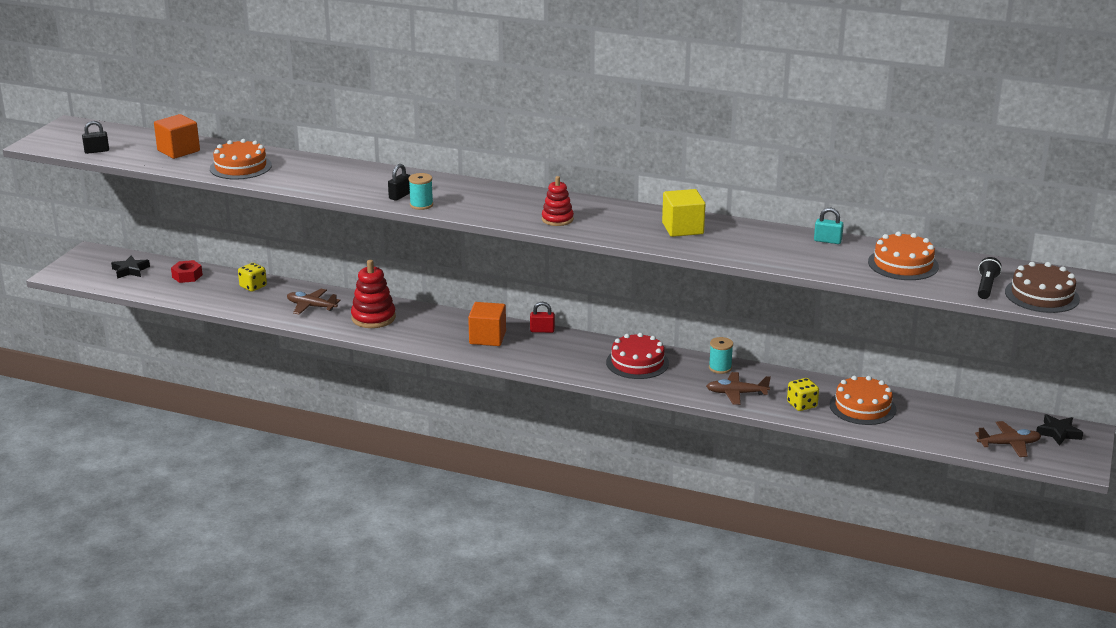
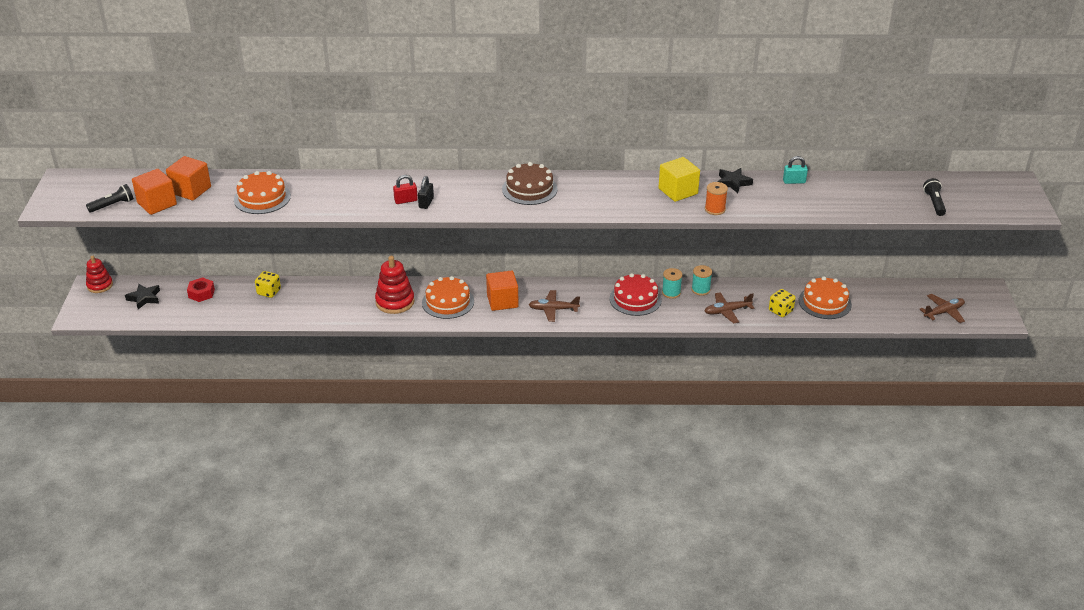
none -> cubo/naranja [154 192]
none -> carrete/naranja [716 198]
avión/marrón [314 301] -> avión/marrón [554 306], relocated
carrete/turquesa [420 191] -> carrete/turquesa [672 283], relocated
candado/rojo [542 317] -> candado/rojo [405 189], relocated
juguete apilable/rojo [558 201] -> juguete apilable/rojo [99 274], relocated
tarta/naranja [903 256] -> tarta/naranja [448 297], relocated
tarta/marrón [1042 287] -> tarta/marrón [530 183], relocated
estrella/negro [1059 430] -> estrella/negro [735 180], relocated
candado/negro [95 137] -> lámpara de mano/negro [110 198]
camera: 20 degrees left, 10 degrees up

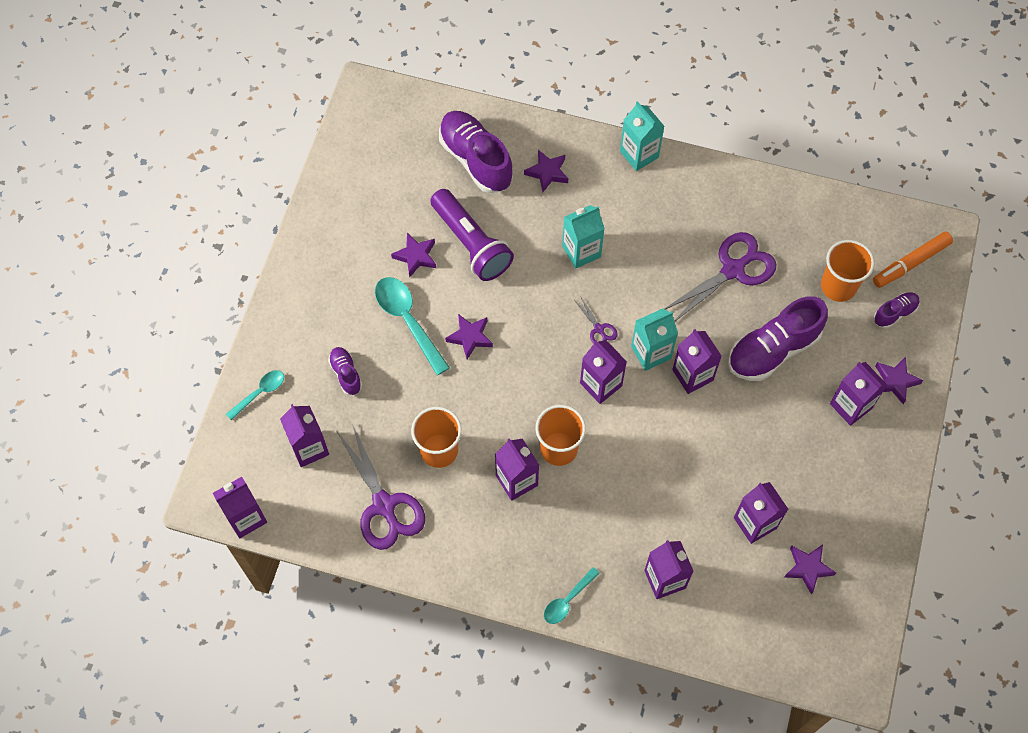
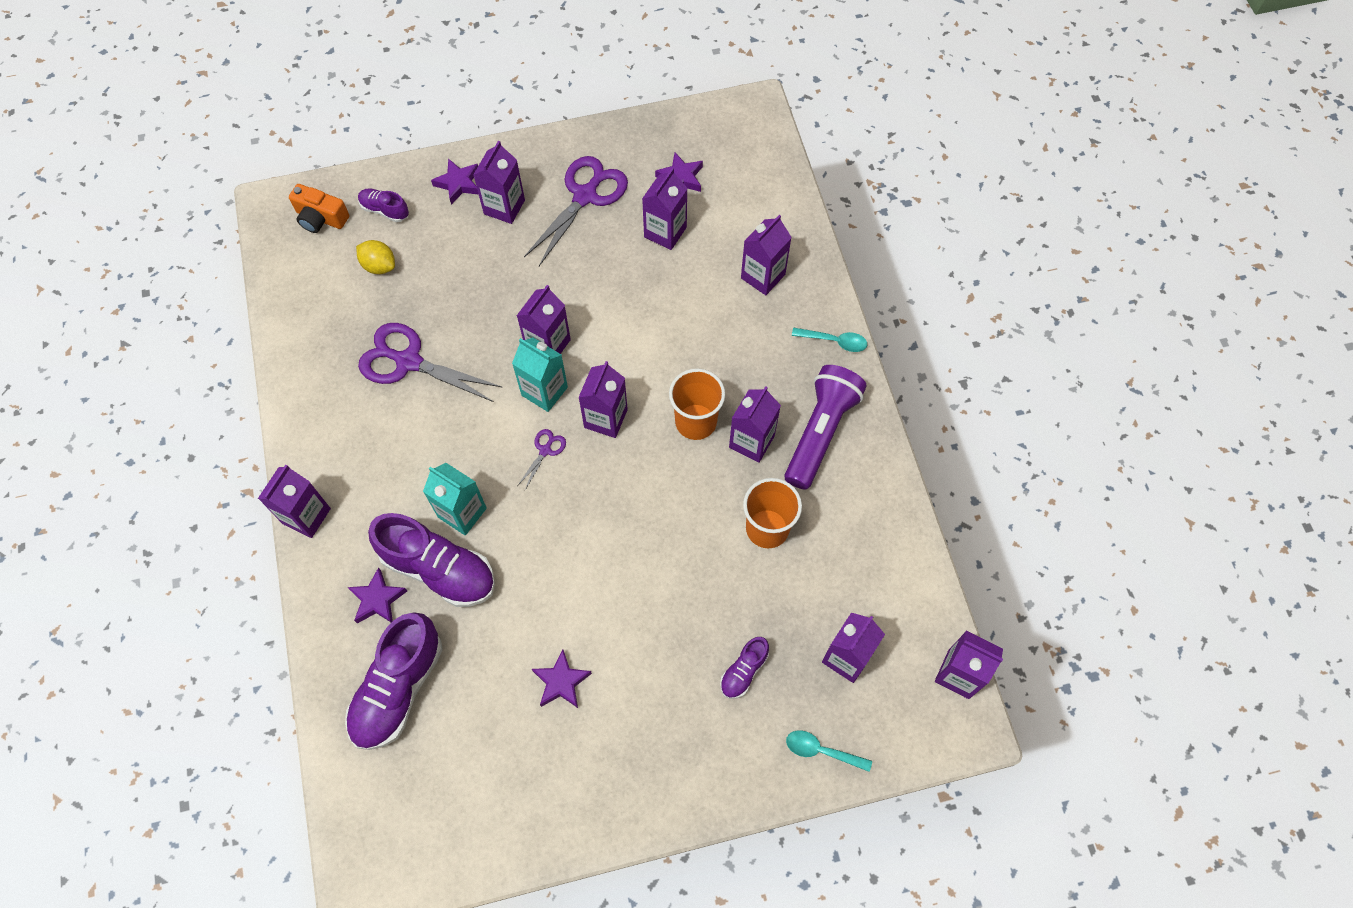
cuchara/turquesa [412 326] -> none
estrella/morado [469 336] -> none
tijeras/morado [381 487] -> tijeras/morado [576 211], relocated
lámpara de mano/morado [472 235] -> lámpara de mano/morado [826 427], relocated
zapato/morado [778 338] -> zapato/morado [431 560], relocated
vaso/naranja [848 271] -> limón/amarillo [375 257]
rotulador/naranja [913 260] -> cámara/naranja [319 208]
cartón de leche/turquesa [642 136] -> cartón de leche/morado [294 501]
camera: 120 degrees left, 0 degrees up

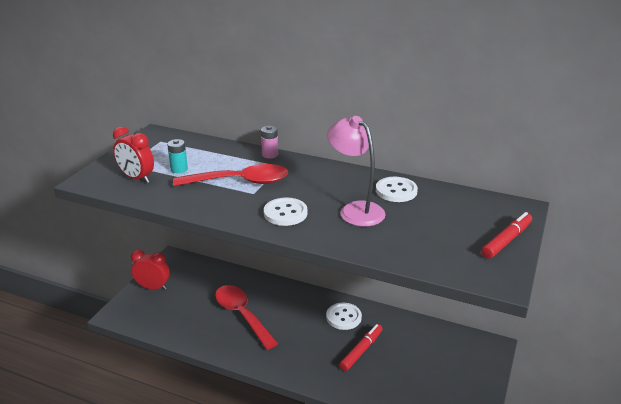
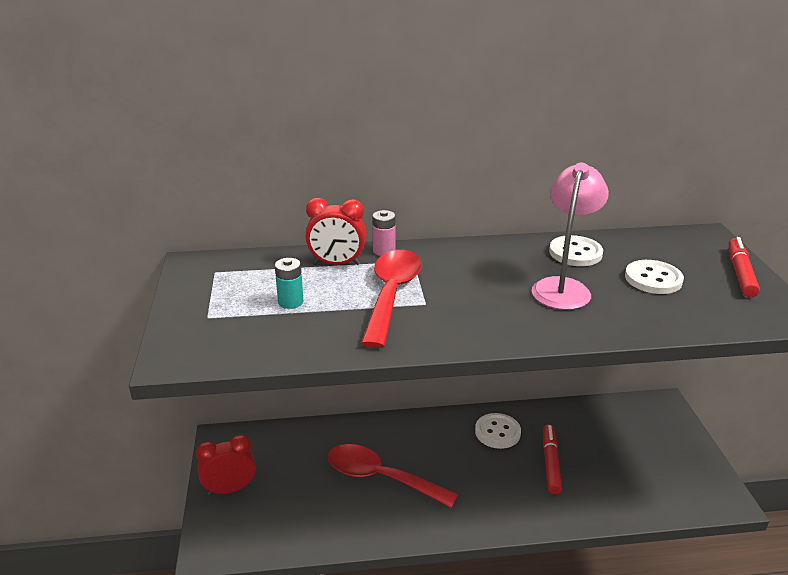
despertador/rojo [133 155] -> despertador/rojo [336 231], relocated
botón/blanco [286 211] -> botón/blanco [654 277], relocated
cuchara/rojo [230 175] -> cuchara/rojo [391 299], 45 degrees counterclockwise
lámpara/rosa [356 171] -> lámpara/rosa [570 236], 90 degrees clockwise
camera: 30 degrees left, 0 degrees up

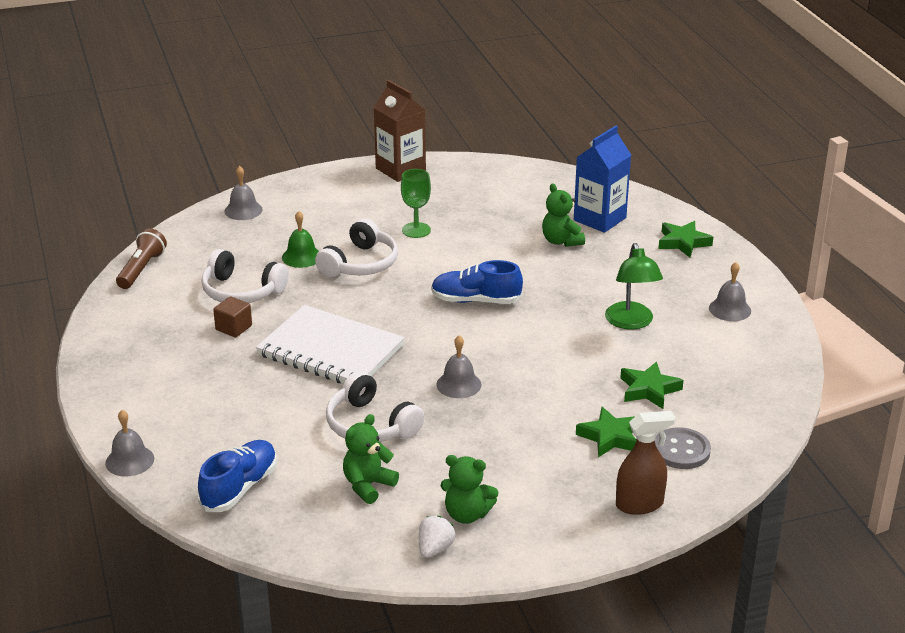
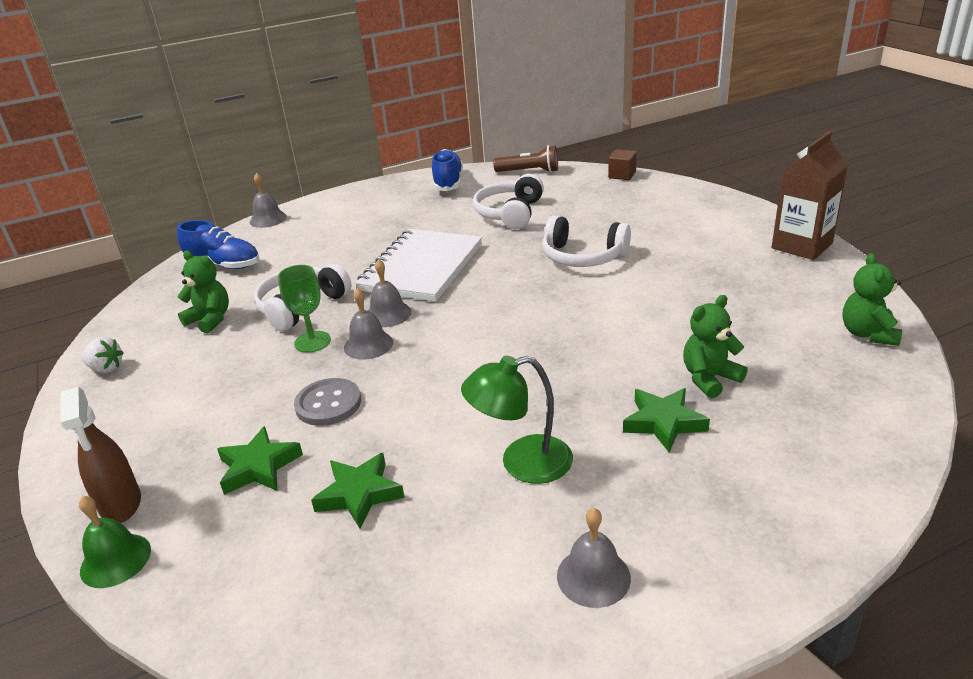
cartón de leche/azul [602 179] -> none
cubo/marrón [232 316] -> cubo/marrón [622 164], relocated
campana/gris [243 193] -> campana/gris [389 293], relocated
campana/verde [300 239] -> campana/verde [115 542], relocated
copa/verde [416 203] -> copa/verde [304 309], relocated
zapato/azul [477 282] -> zapato/azul [447 170], relocated
osito/verde [469 489] -> osito/verde [872 299], relocated
botón/gris [683 448] -> botón/gris [327 402], relocated
estrella/verde [685 239] -> estrella/verde [666 420], relocated
camera: 85 degrees right, 0 degrees up

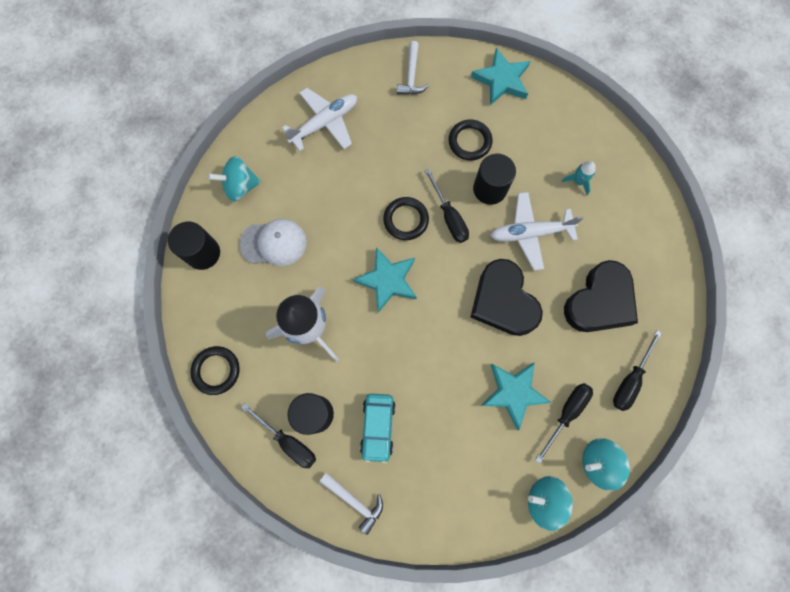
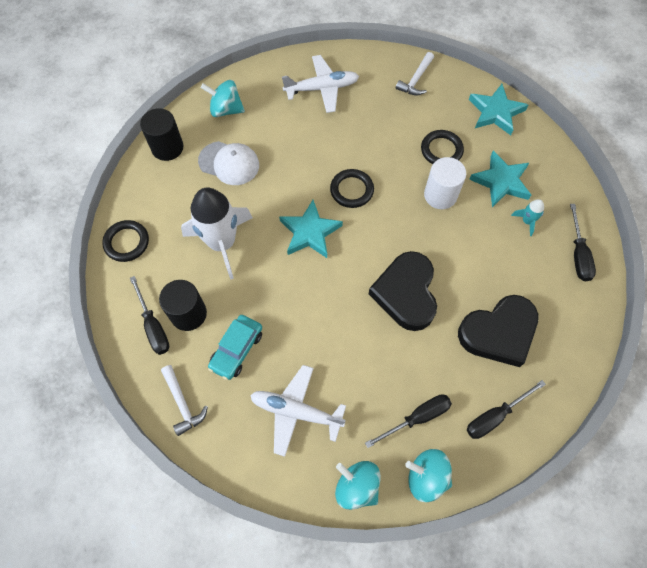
destornillador/negro [446 206] -> destornillador/negro [583 242], relocated
estrella/turquesa [516 396] -> estrella/turquesa [500 179], relocated
avión/blanco [537 231] -> avión/blanco [298 411], relocated
cilindro/negro [494 179] -> cilindro/blanco [445 183]
camera: 25 degrees right, 10 degrees down

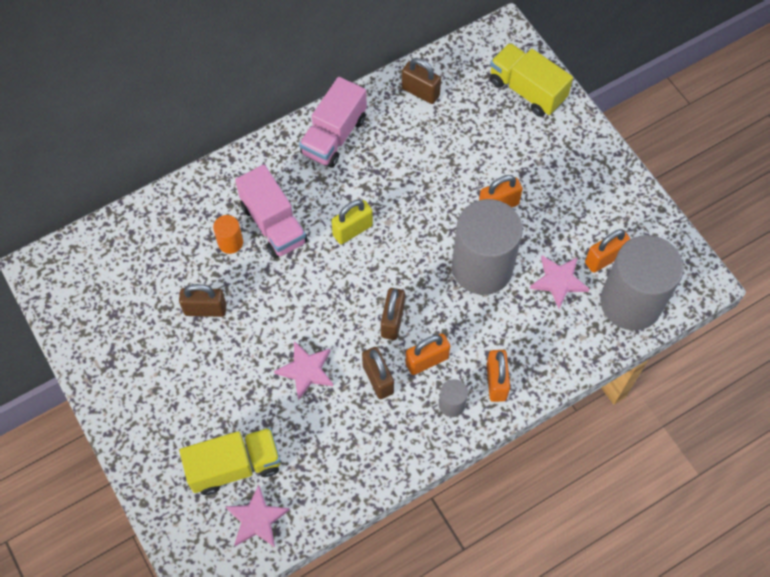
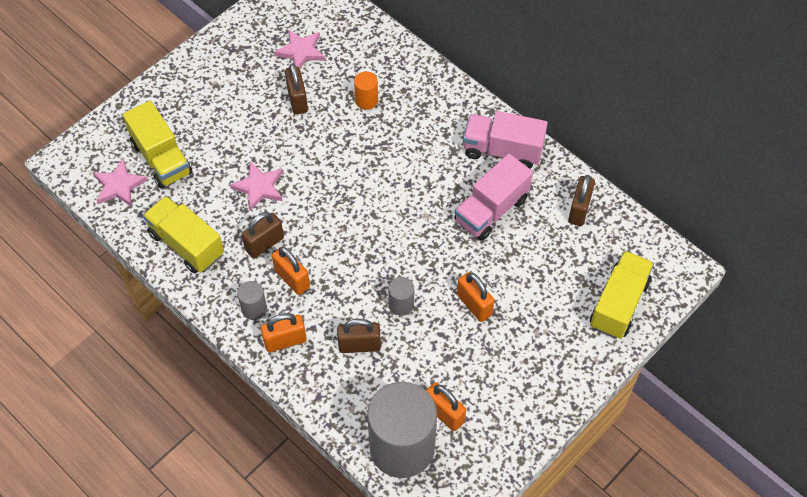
candado/amarillo [352 222] -> none
none -> camión/amarillo [183 235]
camión/rosa [271 211] -> camión/rosa [493 197], relocated
candado/marrón [393 314] -> candado/marrón [359 336], relocated
estrella/rosa [559 282] -> estrella/rosa [299 49], relocated
cilindro/gris [487 247] -> cilindro/gris [401 296], x0.42
camera: 75 degrees right, 5 degrees down

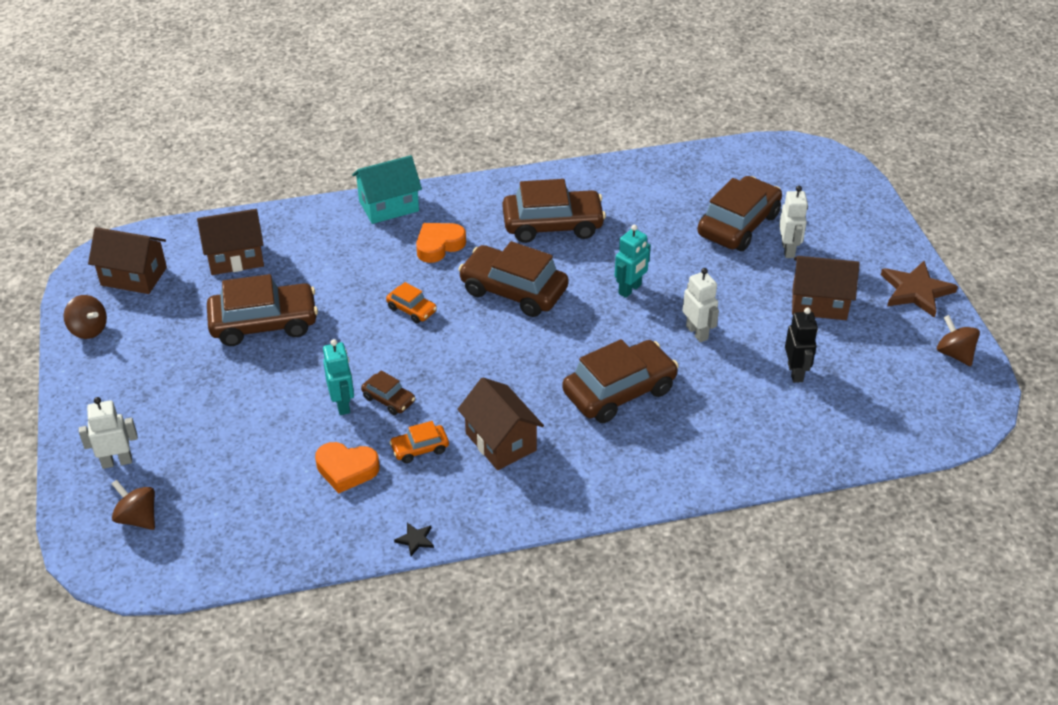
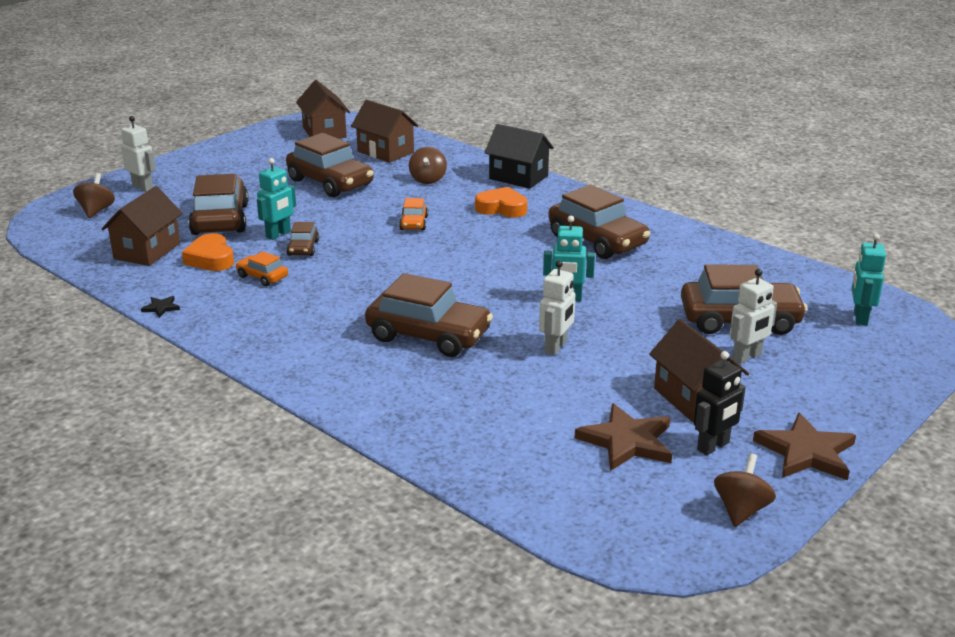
none -> estrella/marrón [623 437]
none -> robot/turquesa [869 279]
peonza/marrón [85 317] -> peonza/marrón [428 165], relocated
casa/marrón [500 423] -> casa/marrón [142 226], relocated
coche/marrón [513 279] -> coche/marrón [218 204], relocated
robot/negro [801 345] -> robot/negro [719 403], relocated
casa/turquesa [387 189] -> casa/negro [519 156]
camera: 55 degrees right, 15 degrees down

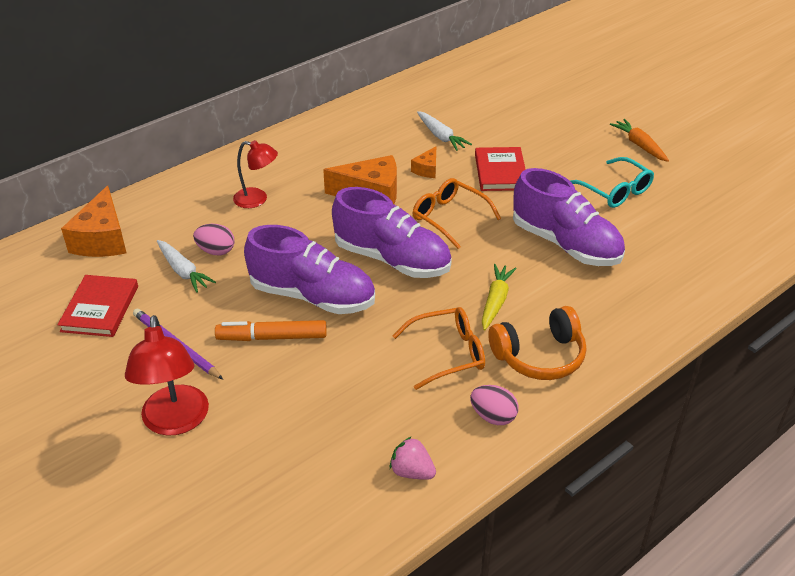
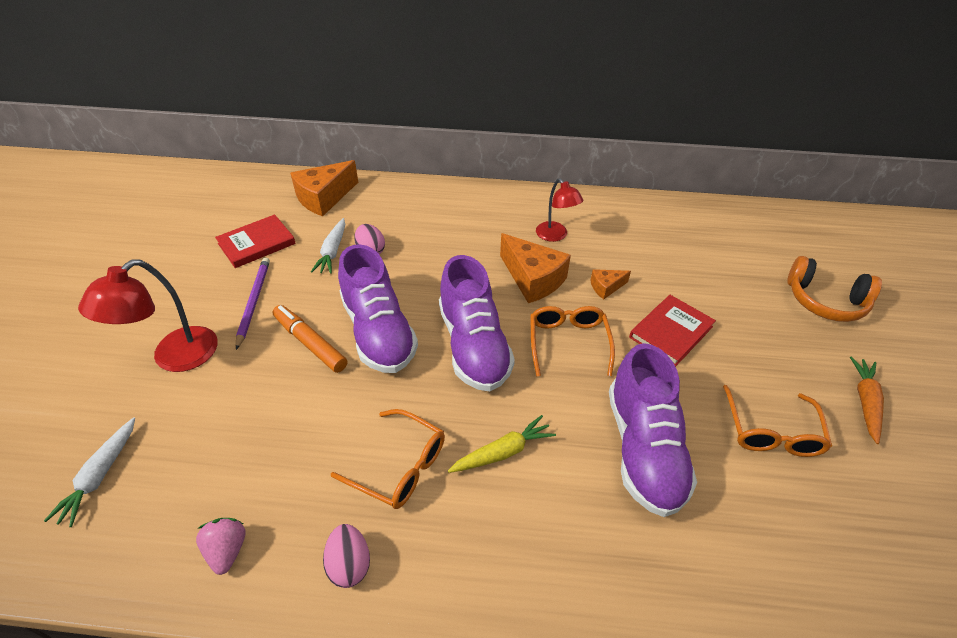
lámpara/rojo [255 174] -> lámpara/rojo [560 210], relocated
zanahoria/blanco [444 131] -> zanahoria/blanco [89 472], relocated
auriculares/naranja [537 343] -> auriculares/naranja [834 289], relocated
gafas/turquesa [612 182] -> gafas/naranja [777 421]
camera: 45 degrees right, 5 degrees up

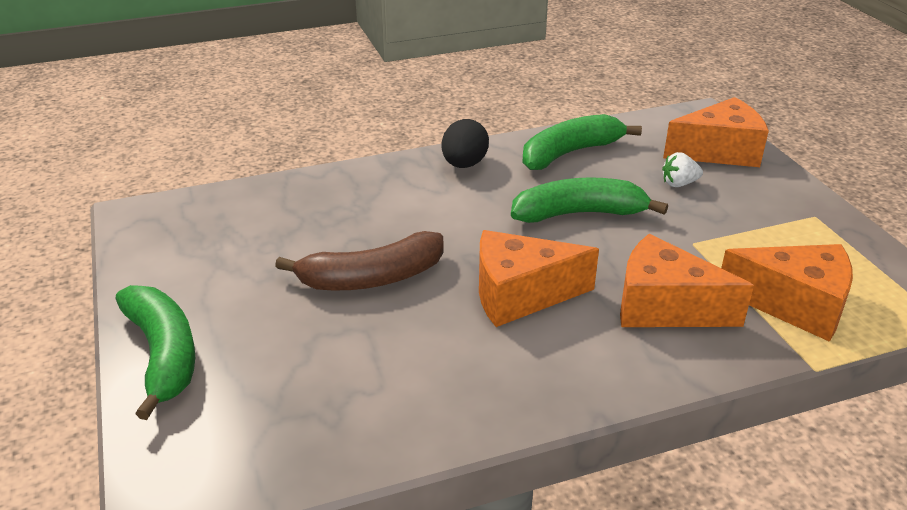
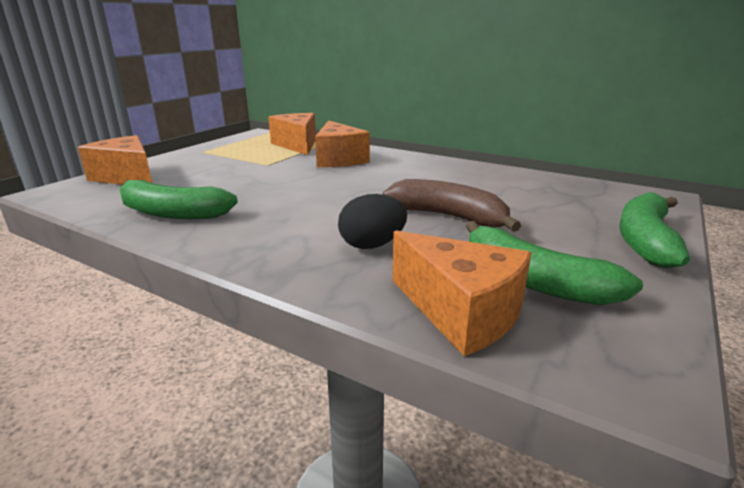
fresa/blanco [682 169] -> none
huevo/negro [465 143] -> huevo/negro [372 221], relocated
queso/naranja [539 278] -> queso/naranja [461 293], relocated
plátano/verde [589 200] -> plátano/verde [554 263], relocated
camera: 130 degrees left, 10 degrees down

